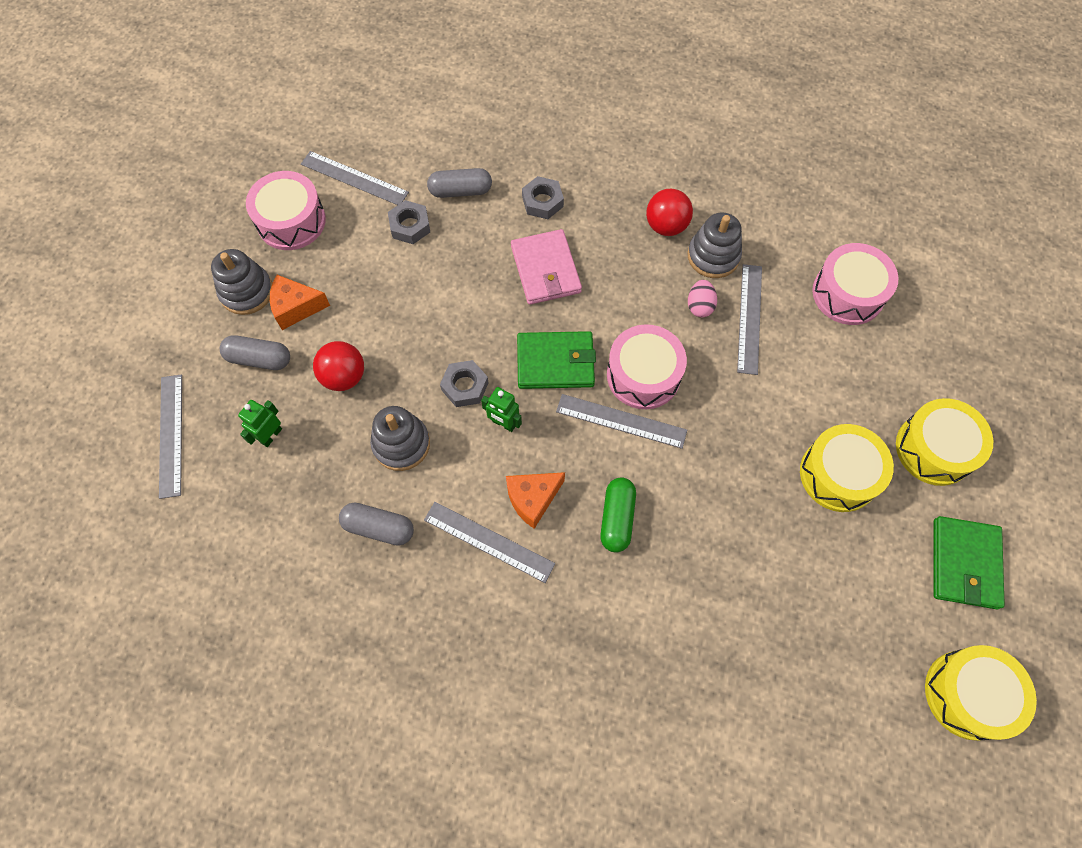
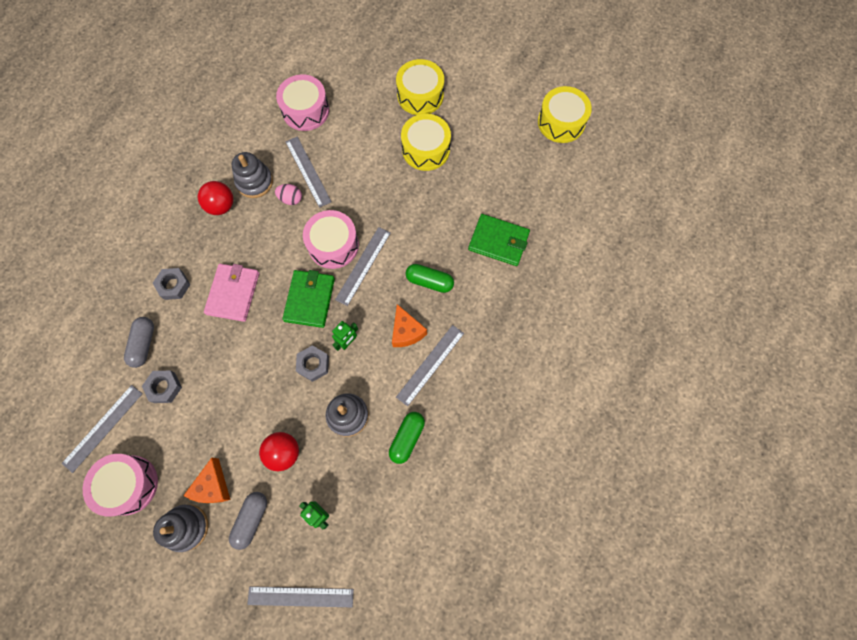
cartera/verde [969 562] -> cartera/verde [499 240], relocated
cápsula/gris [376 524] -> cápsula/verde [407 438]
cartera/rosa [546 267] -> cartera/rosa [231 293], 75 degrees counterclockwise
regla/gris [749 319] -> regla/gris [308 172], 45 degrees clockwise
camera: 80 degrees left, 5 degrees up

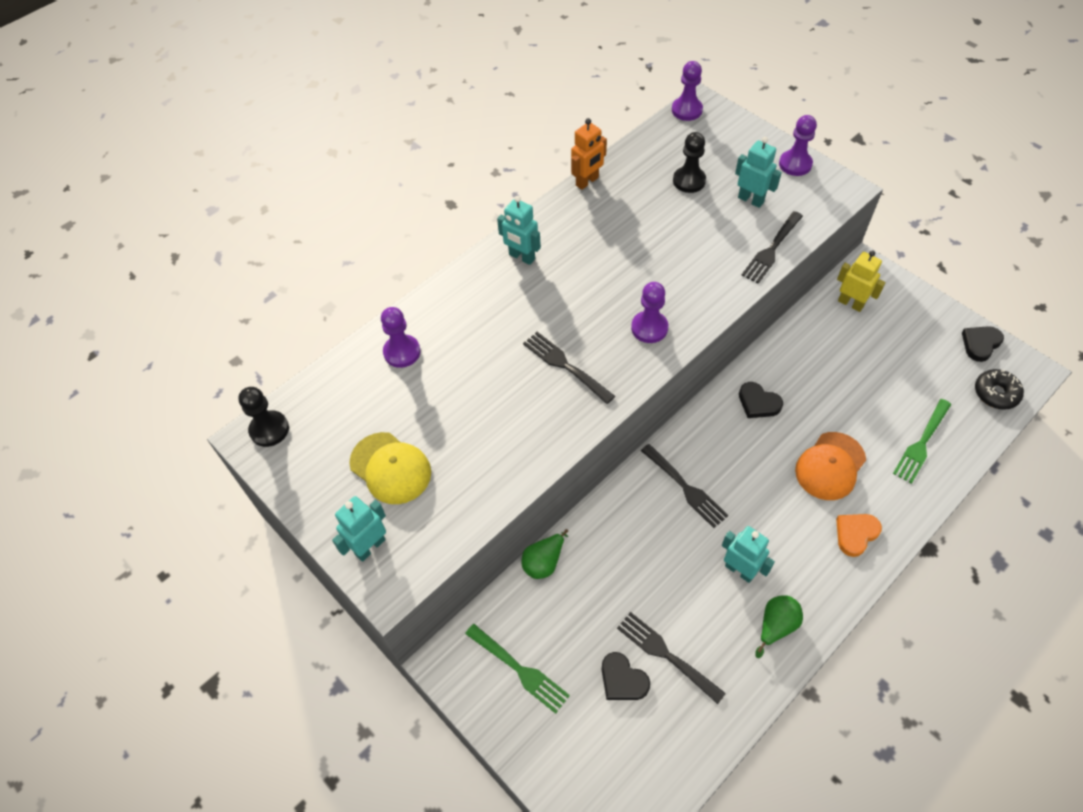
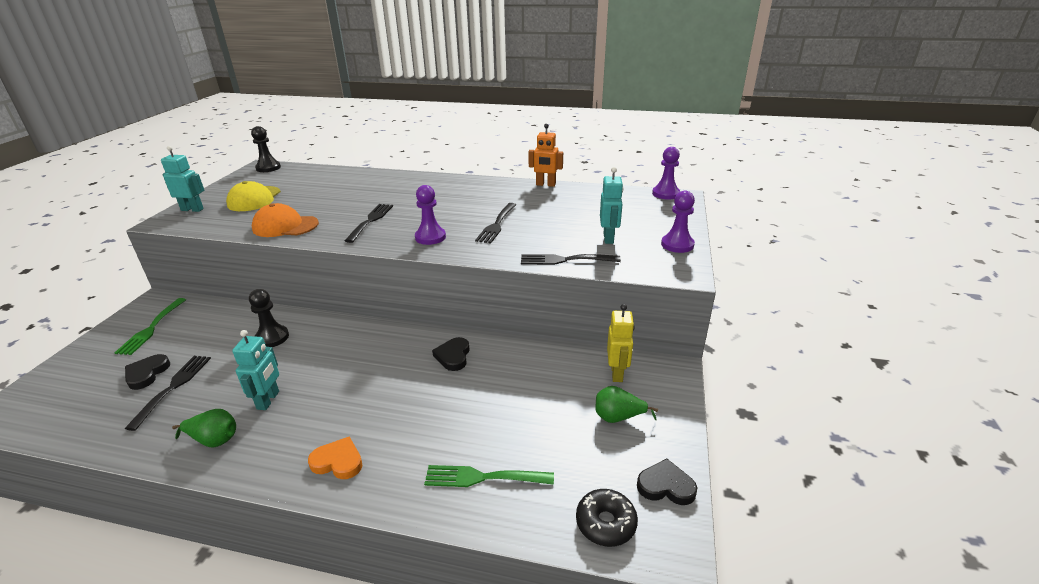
peón/morado [401 337] -> none
robot/turquesa [519 230] -> none
pera/verde [544 554] -> pera/verde [626 404], relocated
tenedor/negro [684 486] -> tenedor/negro [495 223], relocated
peón/negro [689 162] -> peón/negro [269 318], relocated
gorra/naranja [830 466] -> gorra/naranja [285 220], relocated
camera: 55 degrees right, 25 degrees down

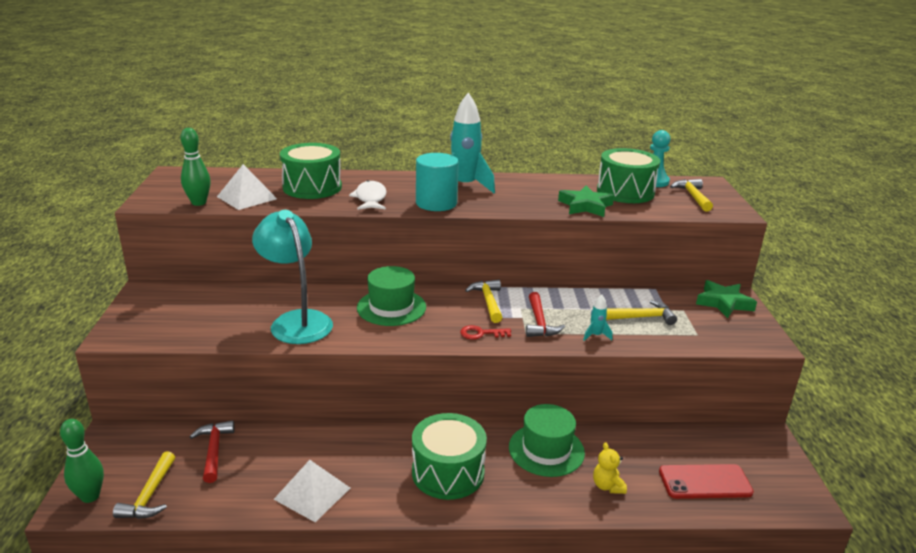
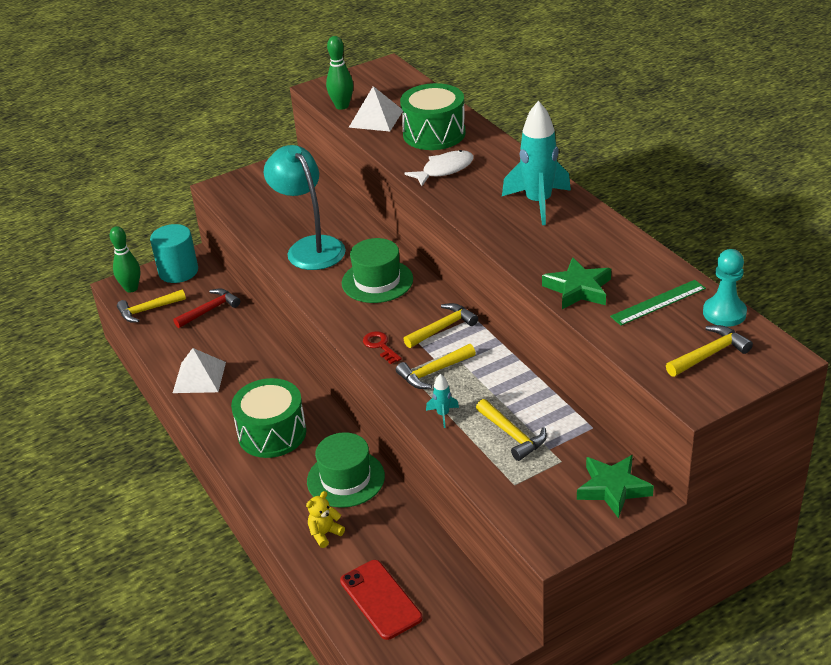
cilindro/turquesa [437 182] -> cilindro/turquesa [174 253], relocated
tambor/verde [628 175] -> regla/verde [658 303]
martillo/rojo [545 314] -> martillo/amarillo [436 366]
lámpara/turquesa [292 277] -> lámpara/turquesa [305 207], 60 degrees counterclockwise
camera: 65 degrees right, 10 degrees up

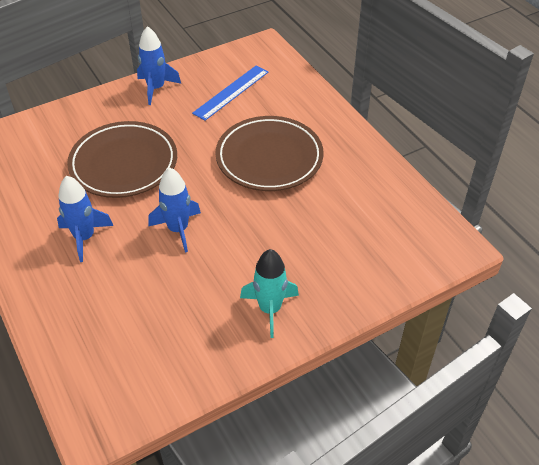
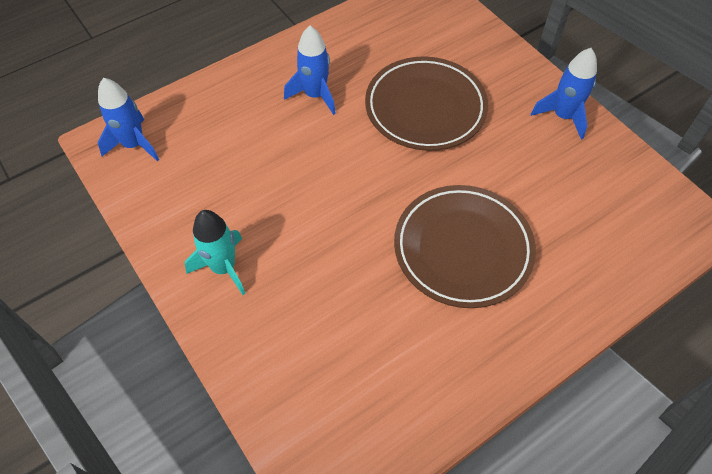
regla/azul [230 93] -> none
cohete/azul [174 210] -> cohete/azul [128 119], relocated
camera: 85 degrees right, 10 degrees up

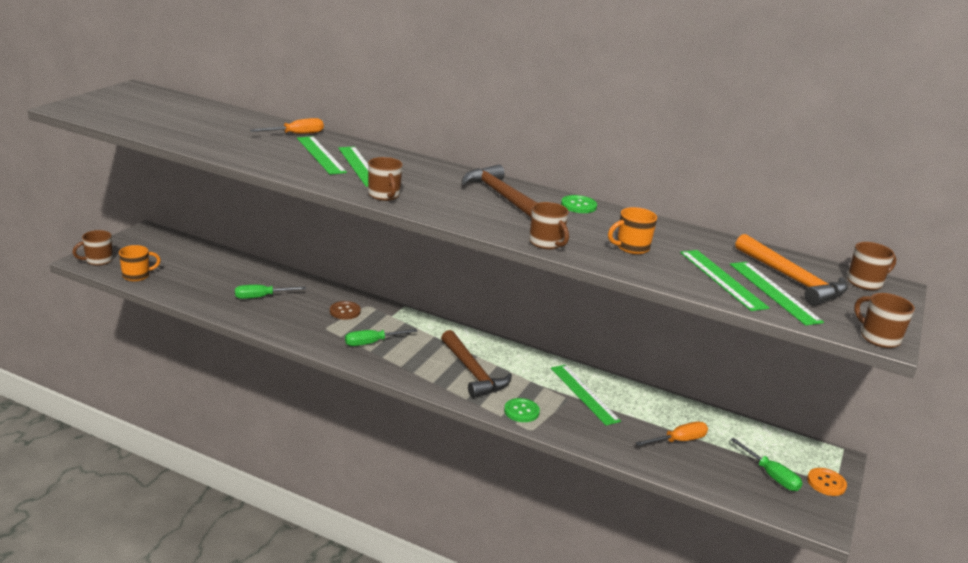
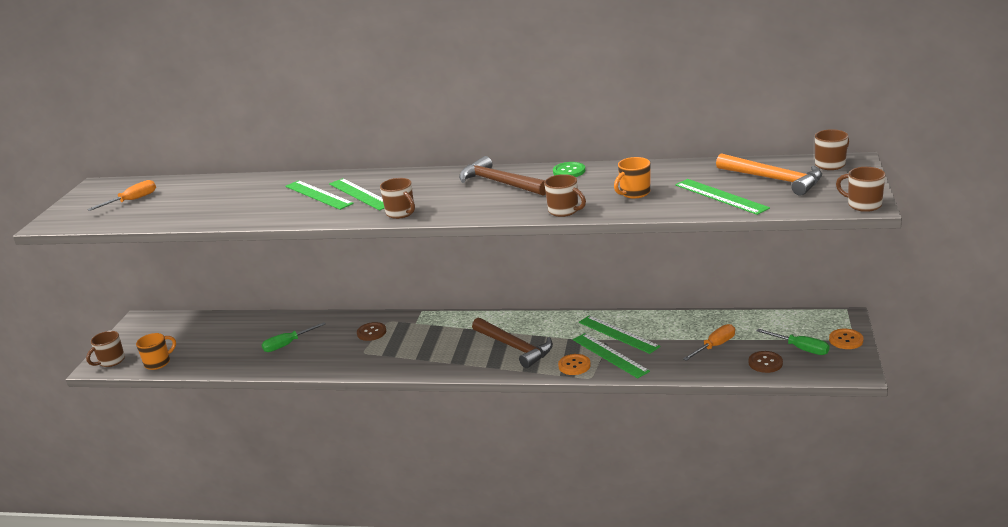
destornillador/verde [381 337] -> none
none -> botón/marrón [766 362]
destornillador/naranja [287 126] -> destornillador/naranja [121 195], relocated
regla/verde [777 294] -> regla/verde [611 355], relocated
botón/verde [522 410] -> botón/naranja [574 364]
camera: 10 degrees left, 0 degrees up

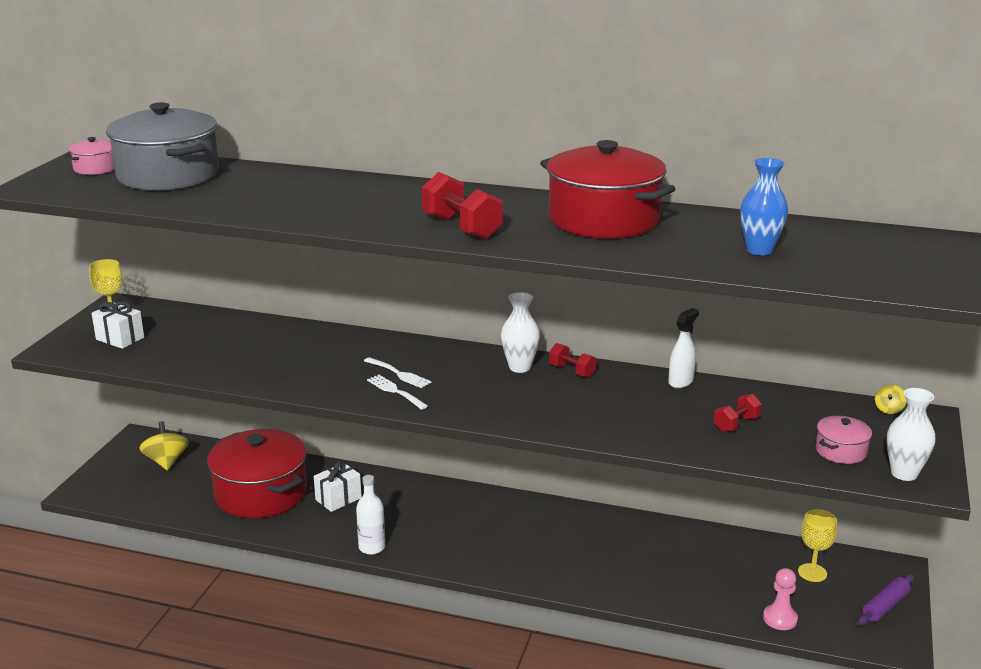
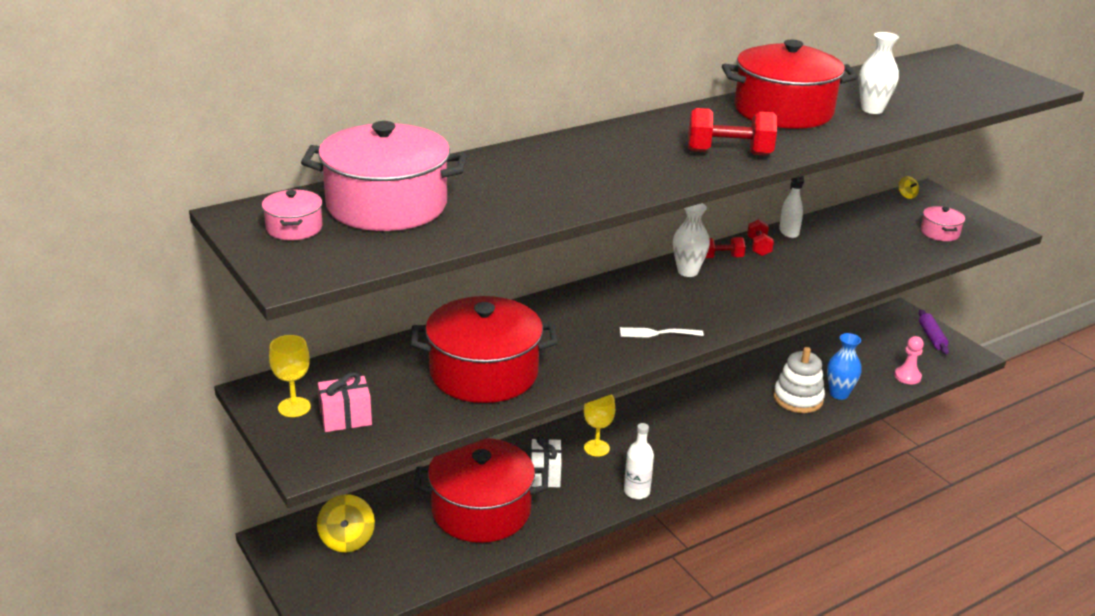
tenedor/blanco [397 372] -> none
none -> olla/rojo [484 349]
none -> juguete apilable/blanco [799 380]
mancuerna/rojo [738 413] -> mancuerna/rojo [760 237], relocated
florero/azul [764 206] -> florero/azul [844 366], relocated
copa/amarillo [817 545] -> copa/amarillo [599 426], relocated
florero/blanco [911 434] -> florero/blanco [879 73], relocated
regalo/blanco [118 325] -> regalo/rosa [345 402]
olla/gris [162 146] -> olla/rosa [384 176]
peonza/amarillo [164 446] -> peonza/amarillo [346 523], 120 degrees counterclockwise
camera: 50 degrees left, 5 degrees up

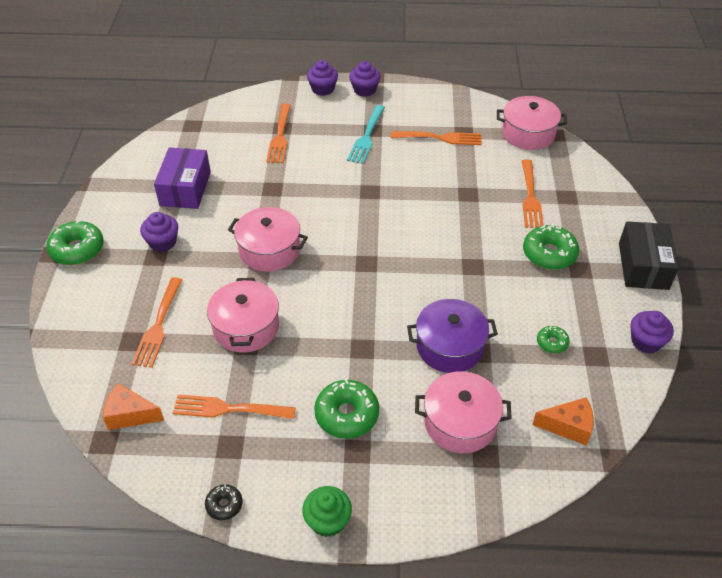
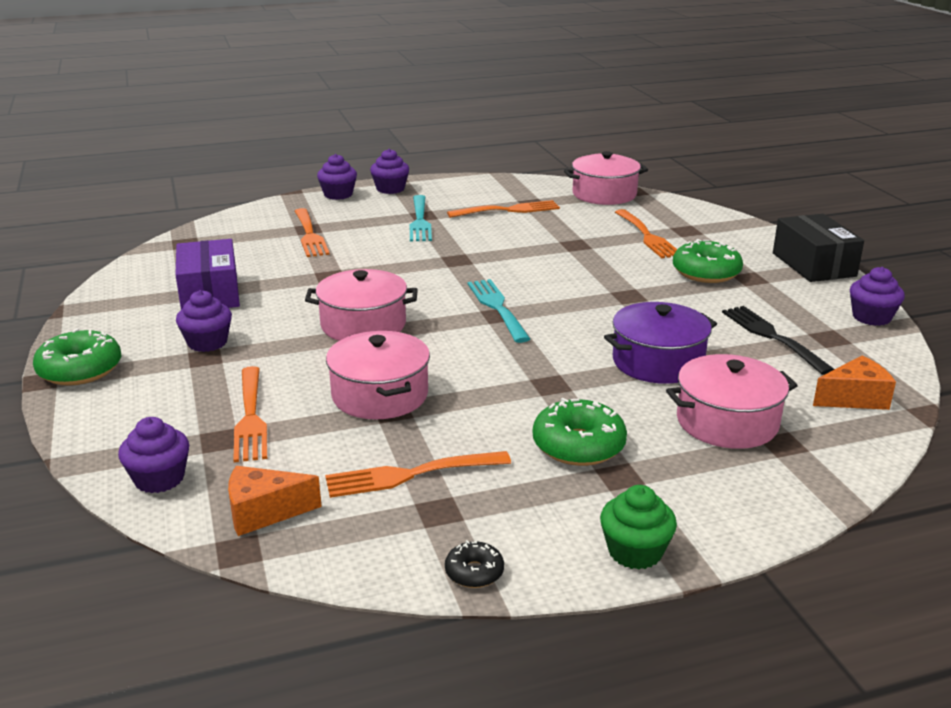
none -> magdalena/morado [153 455]
none -> tenedor/turquesa [499 311]
rosquilla/verde [553 339] -> tenedor/negro [778 340]
camera: 20 degrees left, 20 degrees down

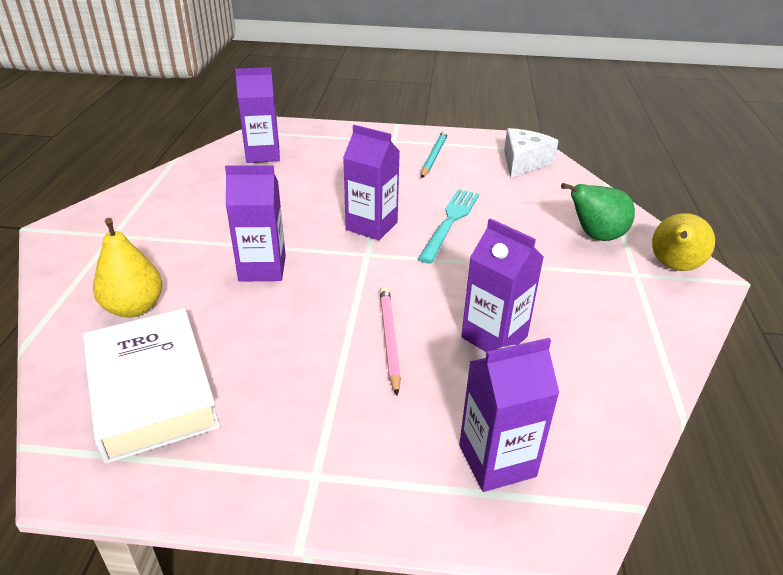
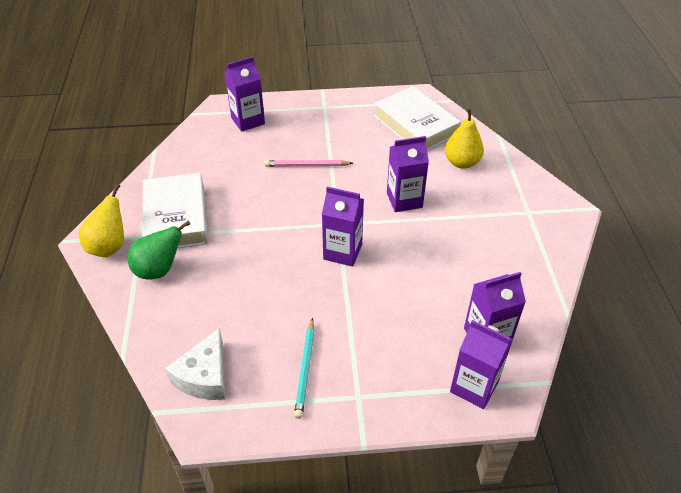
tenedor/turquesa [448 226] -> none
none -> libro/blanco [175 210]
cartón de leche/morado [502 285] -> cartón de leche/morado [481 364], relocated
lápiz/rosa [390 341] -> lápiz/rosa [308 163], 105 degrees clockwise
camera: 170 degrees right, 10 degrees up

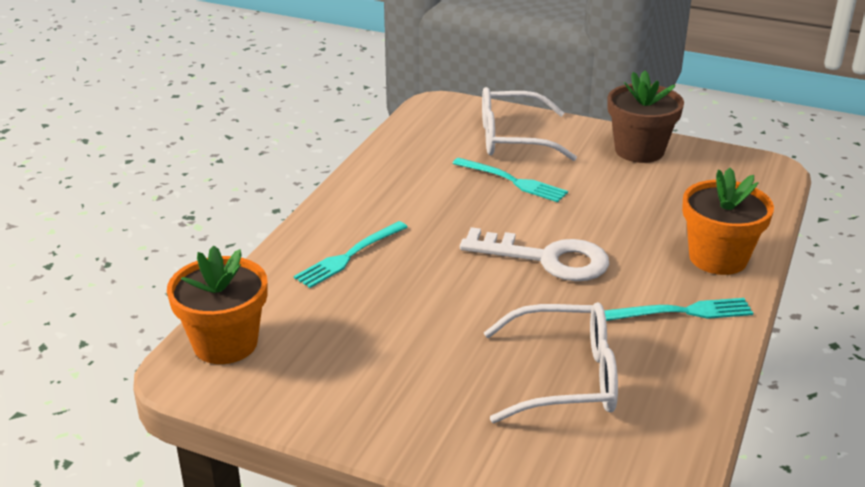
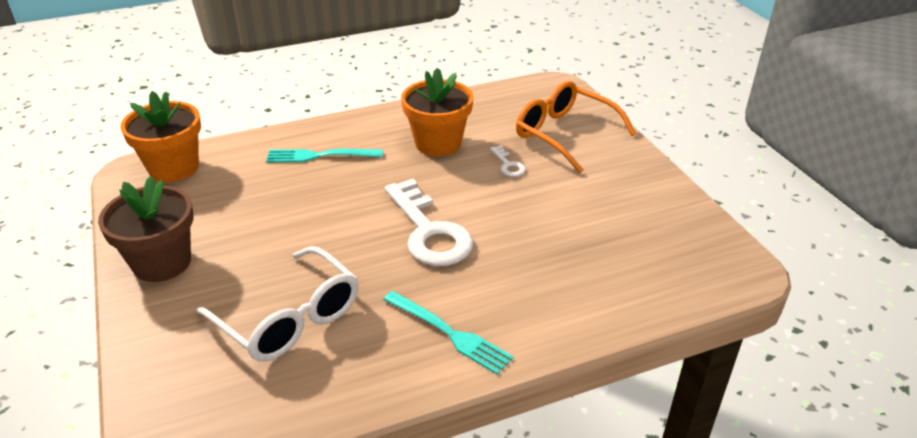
maceta/marrón [646 116] -> maceta/marrón [146 229], relocated
maceta/naranja [728 221] -> maceta/naranja [437 112], relocated
tenedor/turquesa [510 180] -> llave/blanco [508 161]
gafas/blanco [529 124] -> gafas/naranja [576 127]
camera: 45 degrees right, 5 degrees up

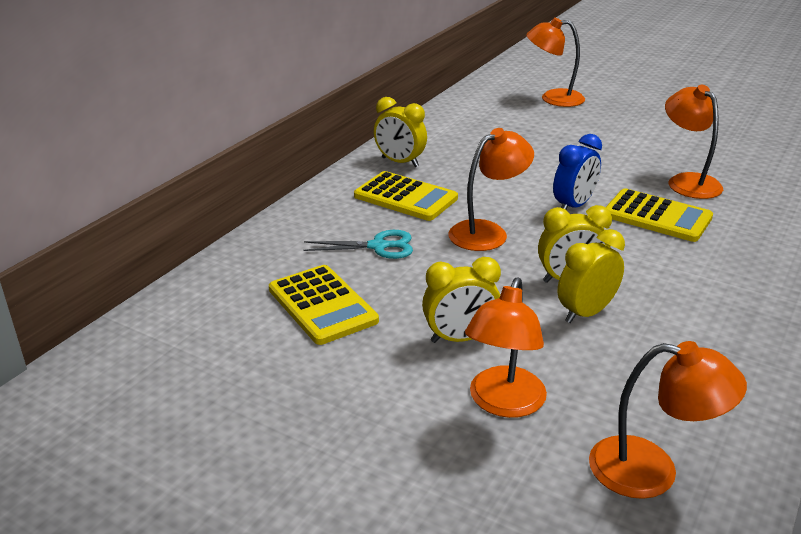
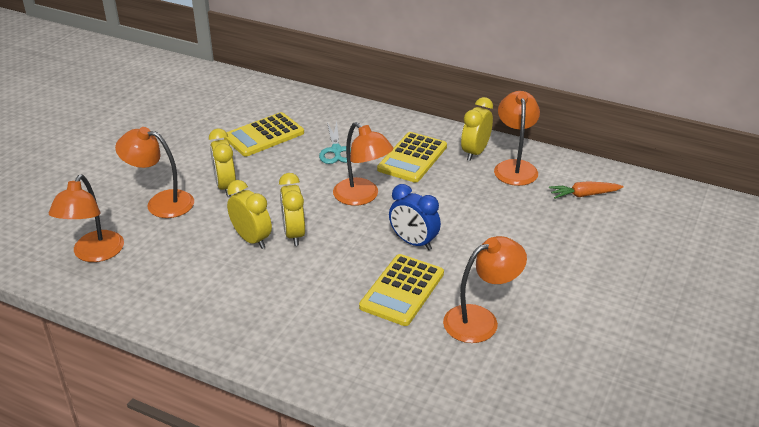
none -> zanahoria/naranja [586 190]
lámpara/naranja [555 62] -> lámpara/naranja [517 138], relocated
camera: 85 degrees right, 5 degrees up

